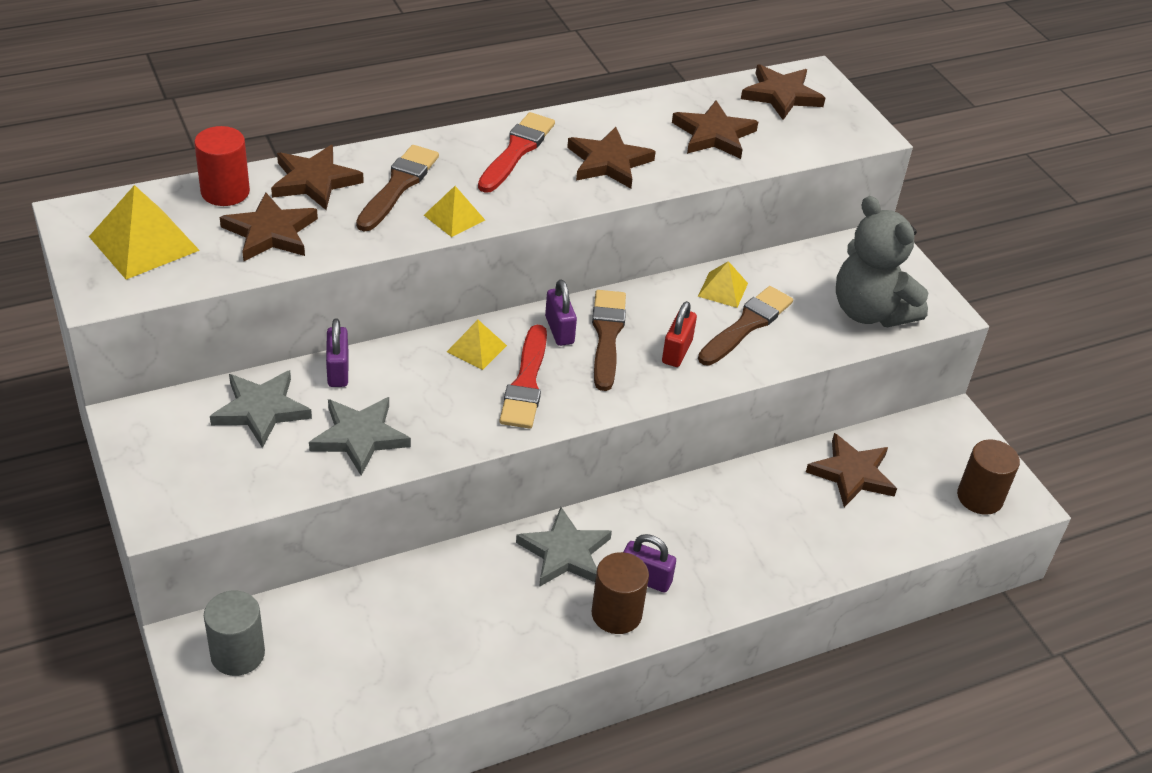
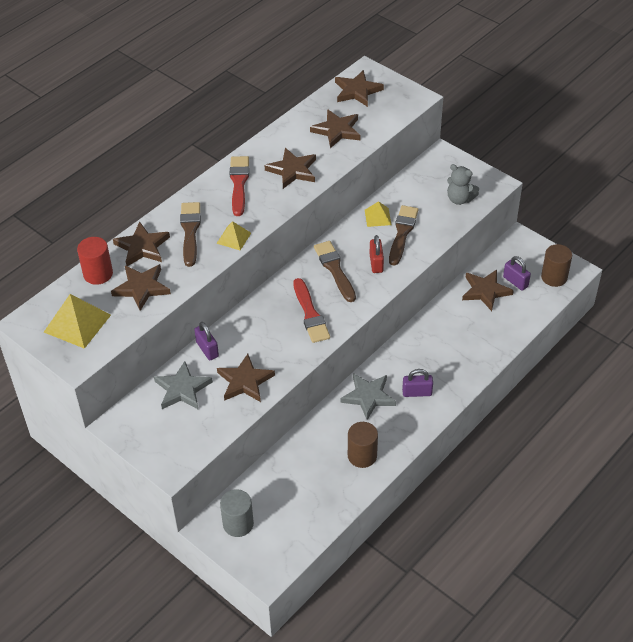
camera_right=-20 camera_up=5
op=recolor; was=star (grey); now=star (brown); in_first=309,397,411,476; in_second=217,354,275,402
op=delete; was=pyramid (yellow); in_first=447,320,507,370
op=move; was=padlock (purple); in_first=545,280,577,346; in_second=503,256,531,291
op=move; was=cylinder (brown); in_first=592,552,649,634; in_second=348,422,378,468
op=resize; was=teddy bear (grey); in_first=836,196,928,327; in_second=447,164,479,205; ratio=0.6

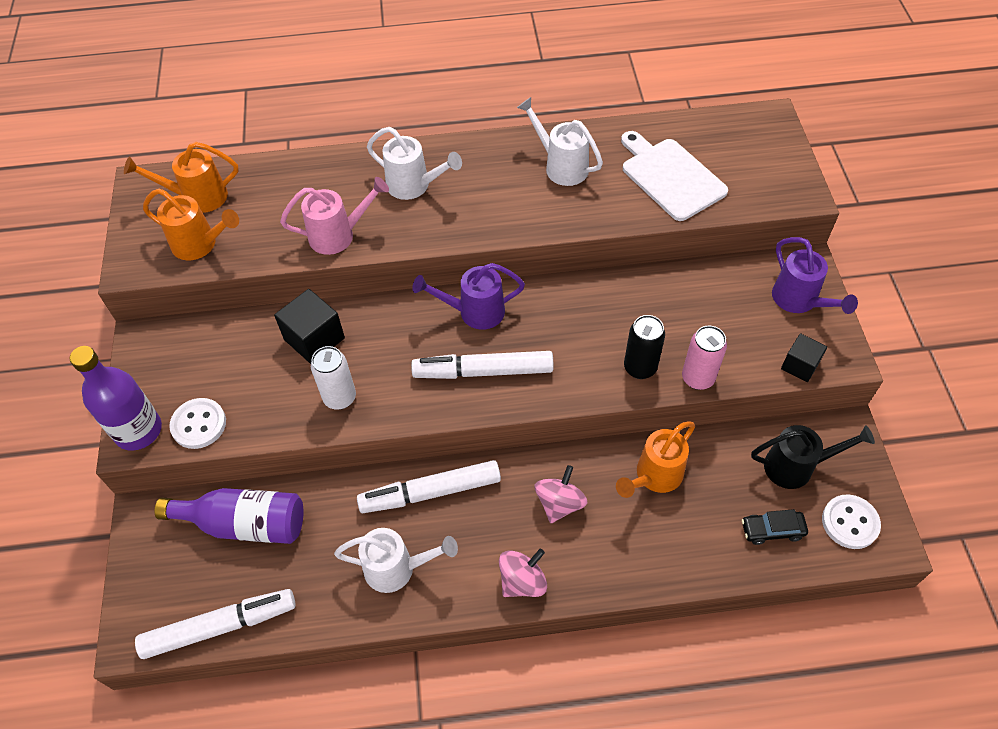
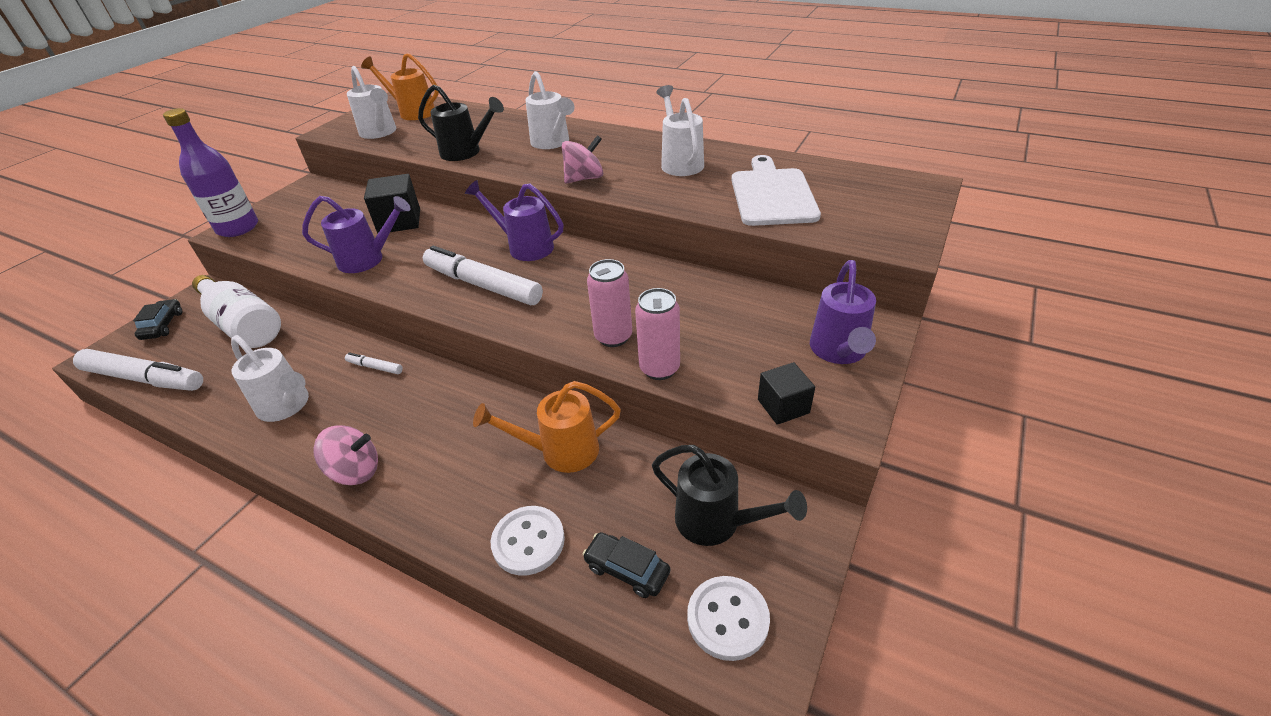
camera_right=35 camera_up=-15
op=recolor; was=watering can (orange); now=watering can (white); in_first=143,188,239,260; in_second=347,66,396,139
op=recolor; was=bottle (purple); now=bottle (white); in_first=154,488,303,544; in_second=192,275,281,348
op=move; was=button (white); in_first=169,398,226,449; in_second=491,506,565,575
op=recolor; was=watering can (pink); now=watering can (black); in_first=280,177,389,255; in_second=418,84,504,161
op=replace; was=can (white); now=watering can (purple); in_first=311,346,356,410; in_second=302,196,411,273
op=resize; was=marker (white); in_first=357,460,501,513; in_second=345,352,403,374; ratio=0.44
op=move; was=spinning top (pink); in_first=534,465,587,523; in_second=562,135,603,184
op=recolor; was=can (black); now=can (pink); in_first=624,315,665,379; in_second=587,259,632,347
op=insert; now=car (black); in_second=133,299,182,340

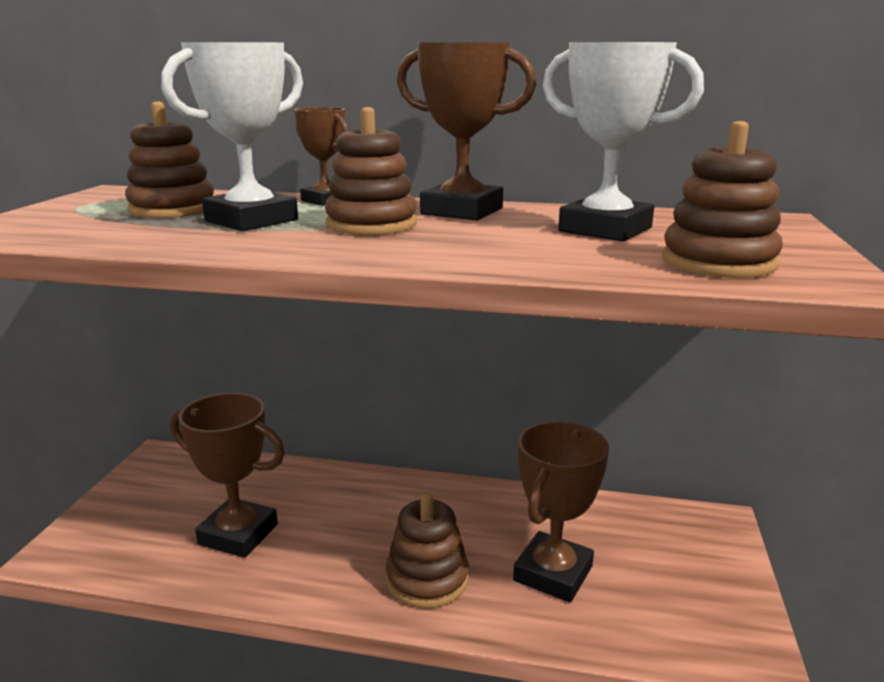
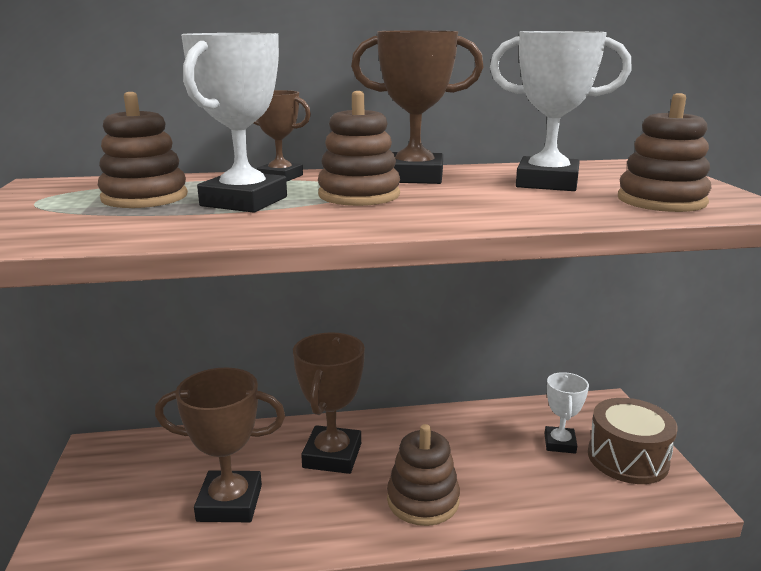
camera_right=-20 camera_up=0
op=move; was=trophy (brown); in_first=513,421,609,603; in_second=293,332,365,474
op=insert; now=trophy (white); in_second=545,372,589,454
op=insert; now=drum (brown); in_second=588,398,678,484

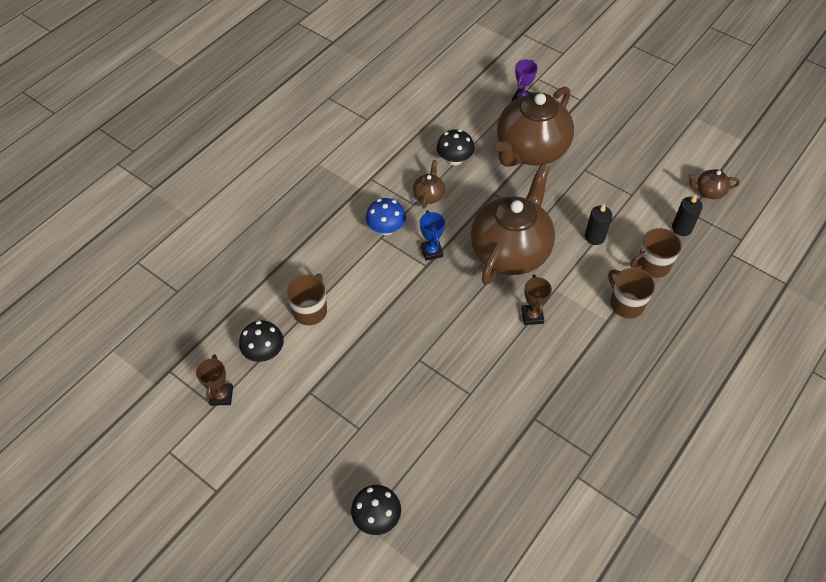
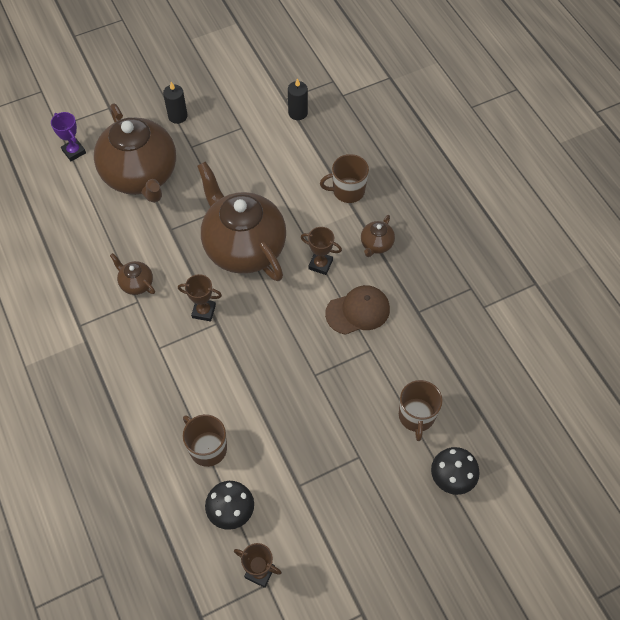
camera_right=-65 camera_up=5
op=delete; was=mushroom (blue); in_first=366,198,406,235
op=recolor; was=trophy (blue); now=trophy (brown); in_first=420,211,445,261; in_second=178,274,222,322
op=delete; was=mushroom (black); in_first=437,129,475,165
op=move; was=candle (black); in_first=585,204,612,245; in_second=163,82,188,124
op=move; was=mug (brown); in_first=631,228,682,278; in_second=399,380,443,441
op=move; was=teapot (brown); in_first=688,169,740,199; in_second=361,215,395,257
op=insert; now=cap (brown); in_second=325,285,390,335

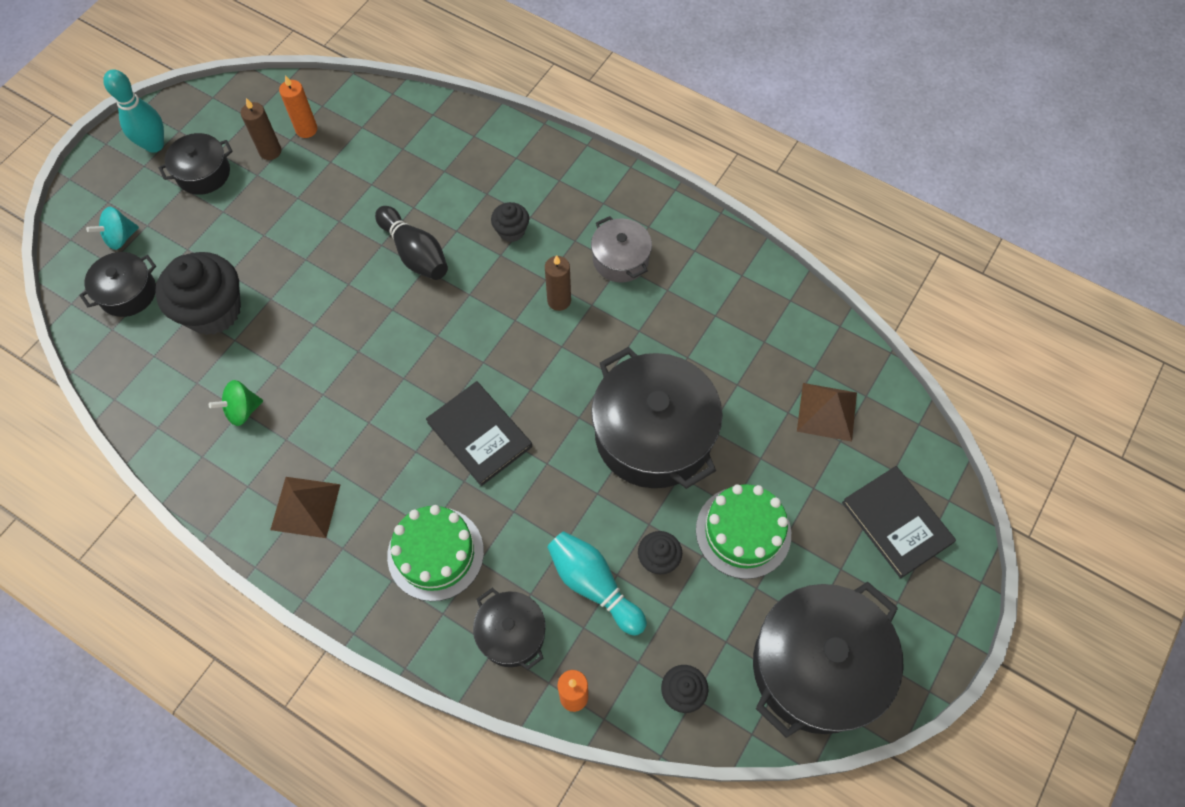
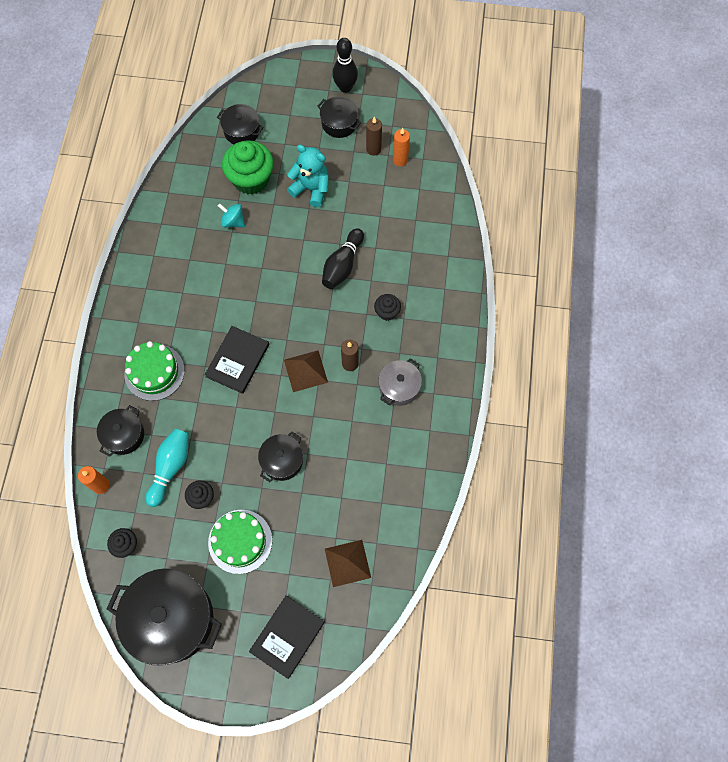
camera_right=65 camera_up=5
op=move; was=spinning top (turquoise); in_first=86,207,139,250; in_second=218,203,245,227
op=recolor; was=bowling pin (turquoise); now=bowling pin (black); in_first=103,69,164,153; in_second=332,38,358,93
op=recolor; was=cupcake (black); now=cupcake (green); in_first=155,252,241,335; in_second=222,140,274,195
op=delete; was=spinning top (green); in_first=209,380,263,426
op=move; was=pyramid (brown); in_first=270,477,341,538; in_second=284,350,328,392
op=resize; was=pot (black); in_first=591,347,723,489; in_second=258,431,303,482; ratio=0.52
op=insert; now=teddy bear (turquoise); in_second=287,145,329,207

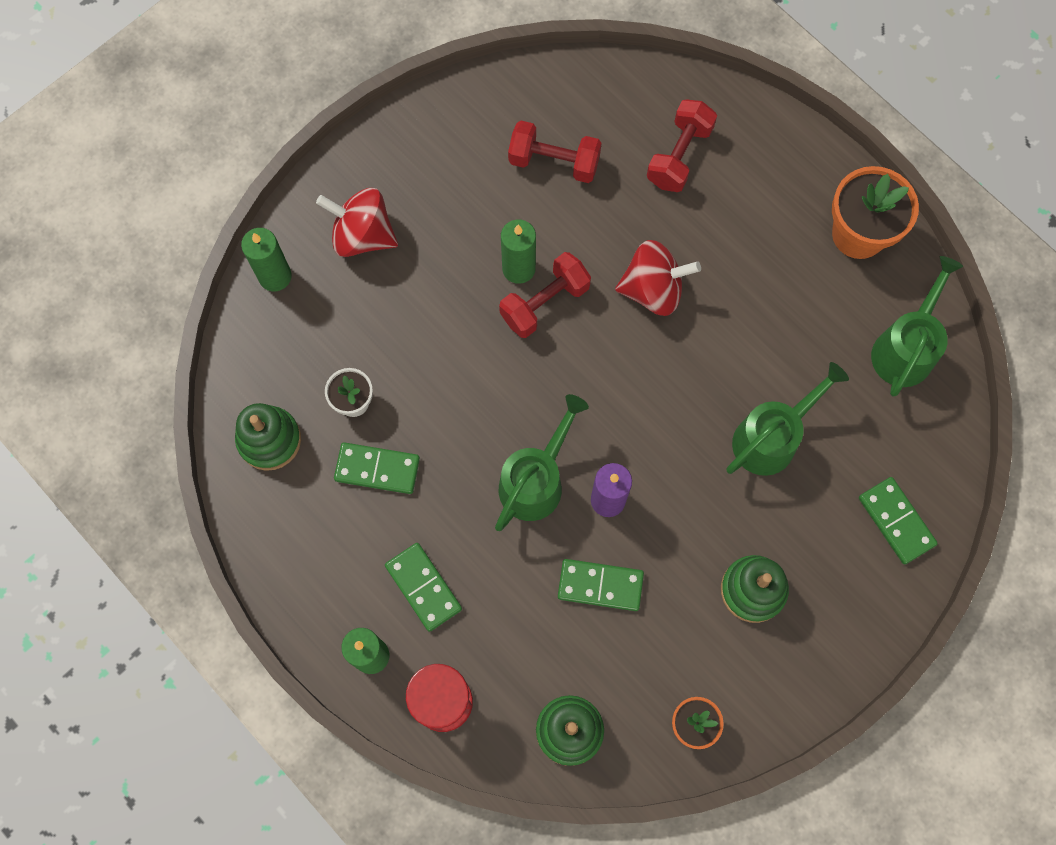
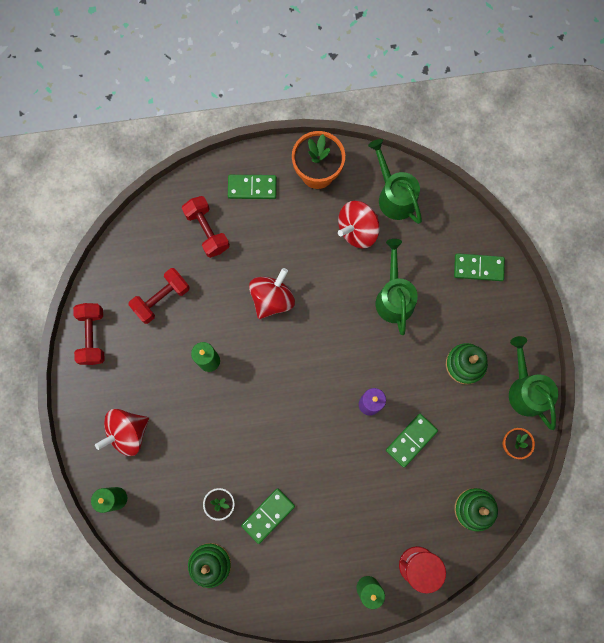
camera_right=-55 camera_up=5
op=move; was=domino (green); in_first=385,543,462,632; in_second=228,175,277,199
op=move; was=watering can (green); in_first=495,394,589,531; in_second=509,336,558,430
op=move; was=dumbbell (red); in_first=499,252,591,338; in_second=73,303,105,365
op=insert; now=spinning top (red); in_second=338,201,380,248

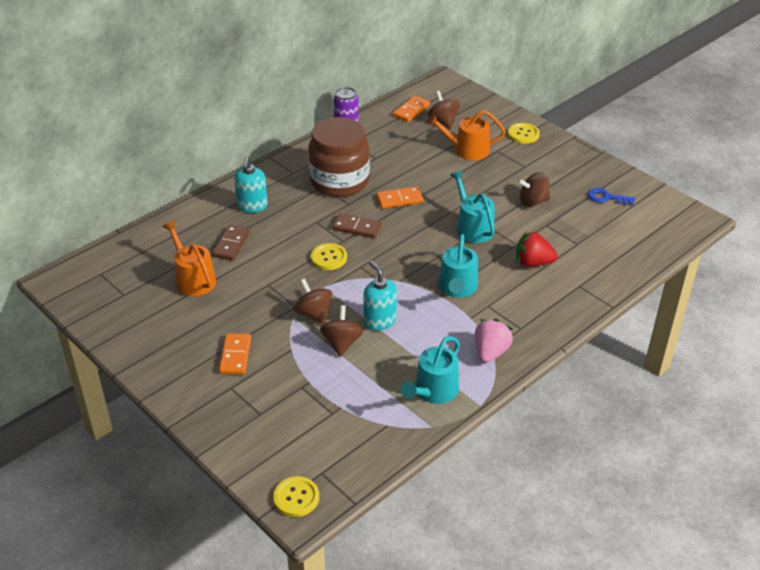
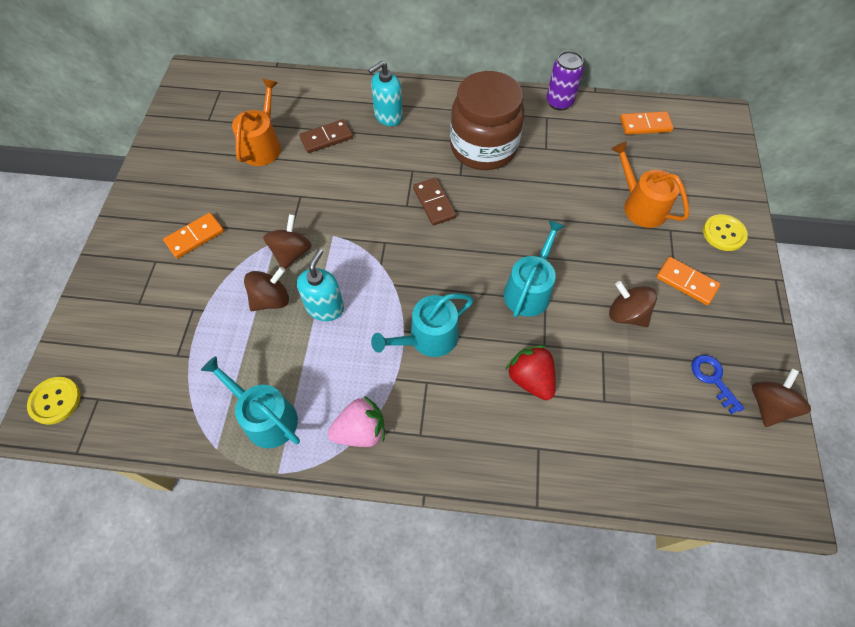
camera_right=50 camera_up=20
op=delete; was=button (yellow); in_first=311,243,347,270
op=move; was=domino (orange); in_first=376,186,423,208; in_second=656,257,720,305
op=rotate; was=watering can (turquoise); in_first=401,336,460,404; in_second=201,356,300,448; clockwise=45
op=move; was=spinning top (brown); in_first=428,91,460,129; in_second=752,368,811,427

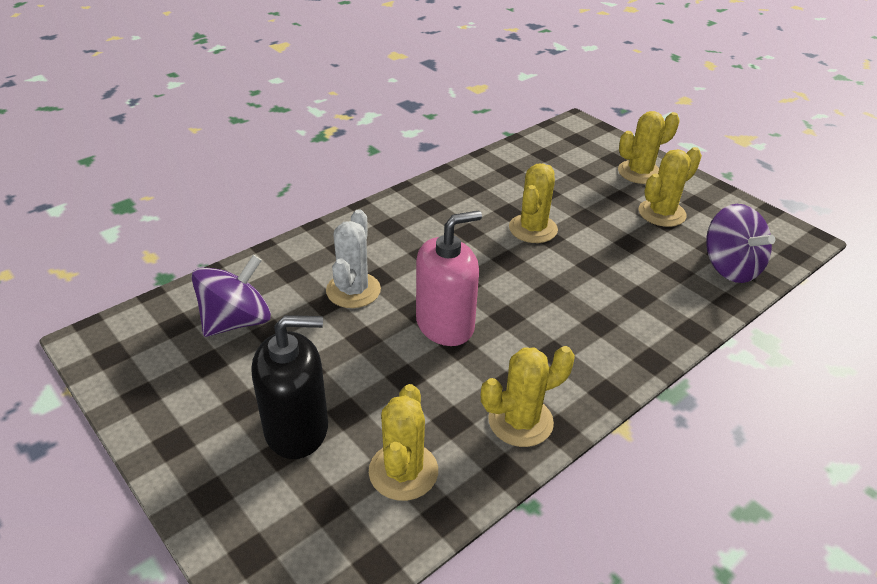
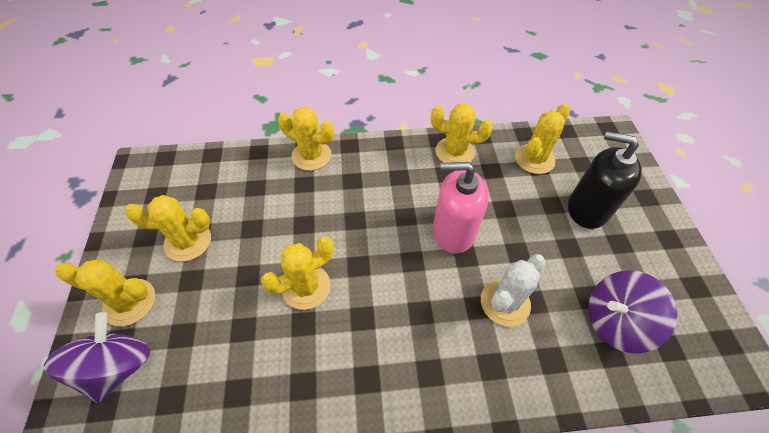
camera_right=-145 camera_up=15
op=move; was=spinning top (purple); in_first=706,204,775,283; in_second=44,312,150,403
op=insert; now=cactus (yellow); in_second=278,107,334,171

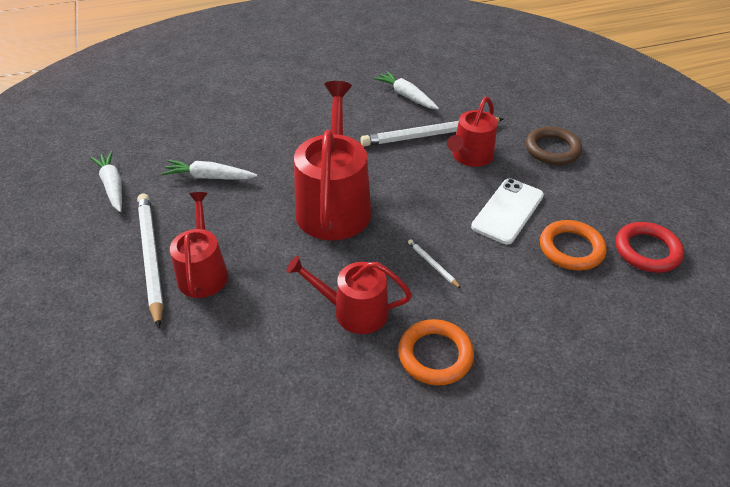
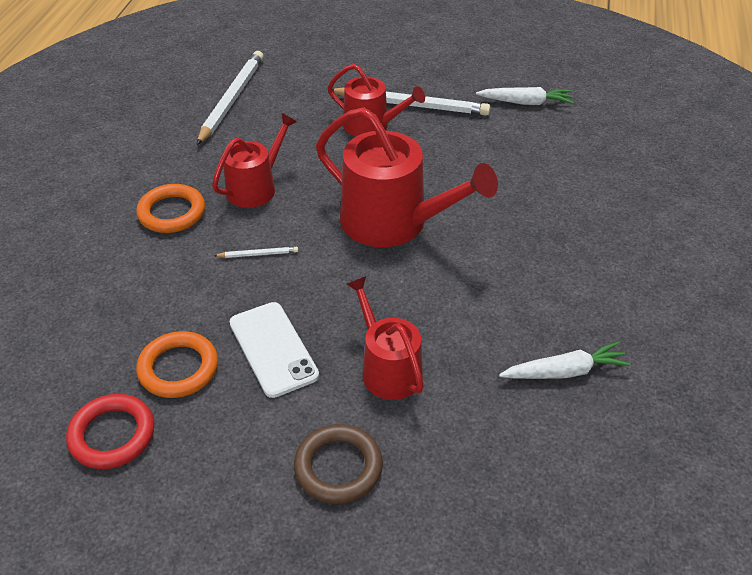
camera_right=120 camera_up=0
op=delete; was=carrot (white); in_first=161,160,258,180
op=move; was=pencil (white); in_first=361,117,504,146; in_second=197,51,264,145

